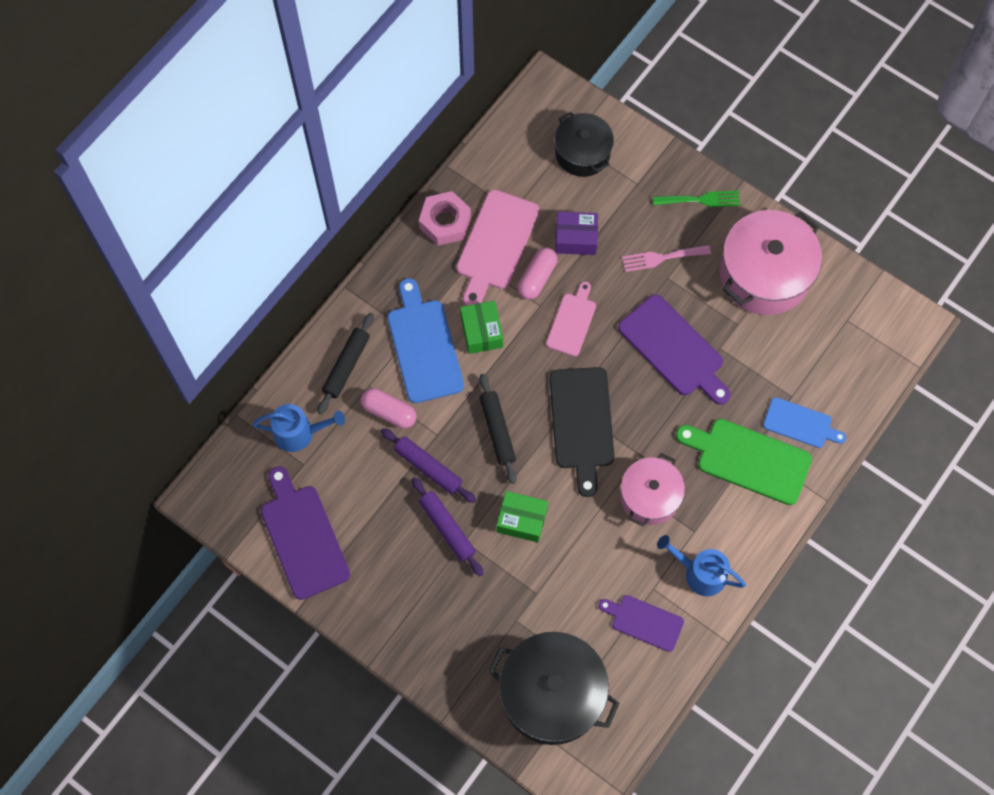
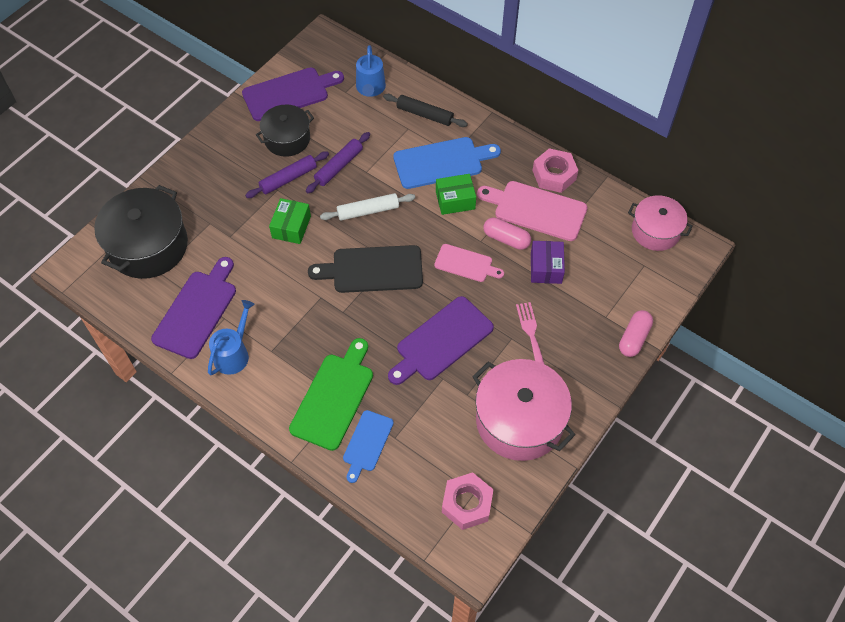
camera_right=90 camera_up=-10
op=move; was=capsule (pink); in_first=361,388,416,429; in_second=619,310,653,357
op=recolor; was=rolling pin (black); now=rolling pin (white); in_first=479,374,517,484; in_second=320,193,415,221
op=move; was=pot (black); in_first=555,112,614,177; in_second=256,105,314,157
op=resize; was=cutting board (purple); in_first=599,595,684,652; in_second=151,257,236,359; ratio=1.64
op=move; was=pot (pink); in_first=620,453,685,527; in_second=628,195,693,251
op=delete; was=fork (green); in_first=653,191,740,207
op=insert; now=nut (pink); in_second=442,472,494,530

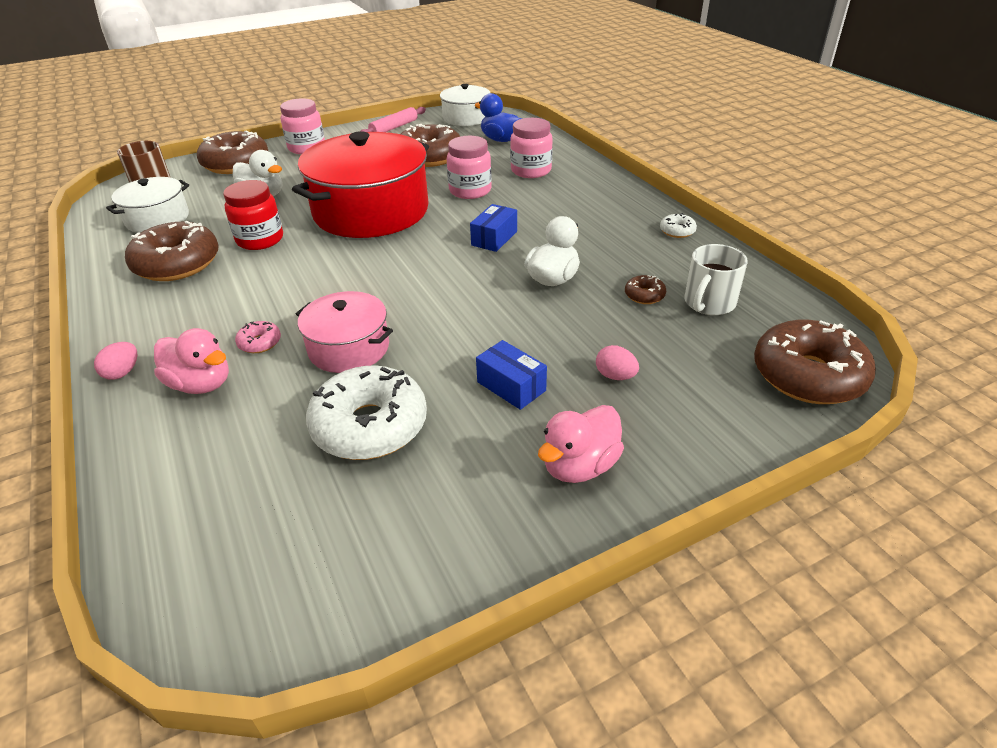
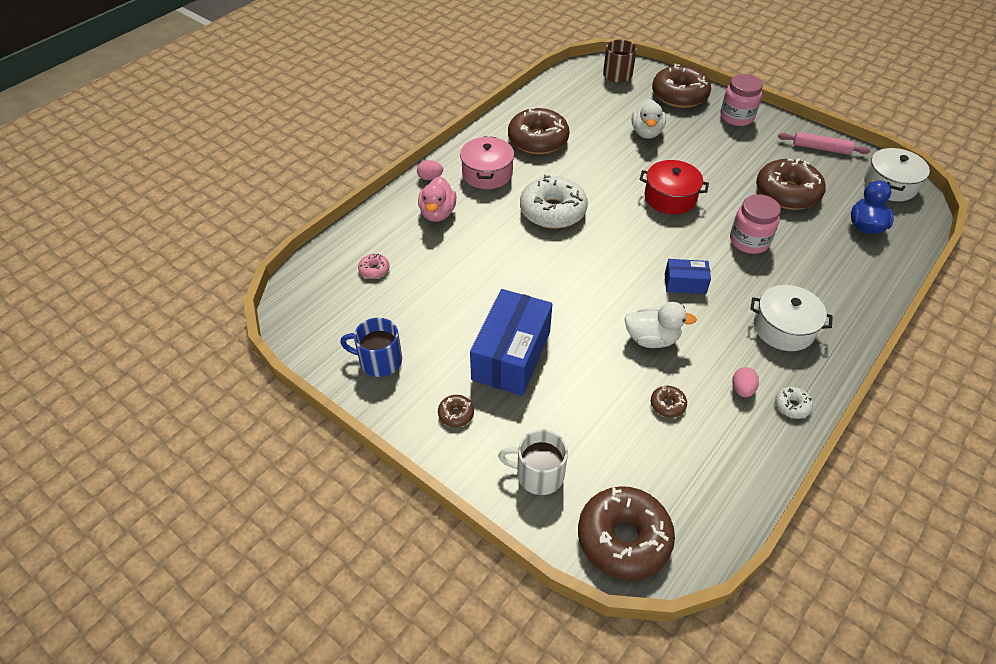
camera_right=65 camera_up=10
op=move; was=pot (white); in_first=106,177,189,233; in_second=750,285,833,351
op=delete; was=jar (red); in_first=223,180,283,250
op=move; was=donut (pink); in_first=235,321,281,353; in_second=358,253,389,279
op=resize; was=pot (red); in_first=292,131,429,238; in_second=640,160,709,214; ratio=0.53
op=move; was=pot (pink); in_first=296,291,393,373; in_second=460,137,514,189
op=move; was=donut (white); in_first=306,366,427,460; in_second=520,175,588,229
op=resize; was=box (blue); in_first=476,340,547,410; in_second=470,289,552,396; ratio=1.97
op=delete; was=jar (pink); in_first=510,118,553,178
op=replace; was=duck (pink); now=donut (brown); in_first=538,405,624,483; in_second=438,395,474,427
op=move; was=egg (pink); in_first=596,345,639,380; in_second=732,367,759,397
op=move; was=mug (white); in_first=684,244,747,315; in_second=498,429,568,495
op=insert; now=mug (blue); in_second=340,318,402,377

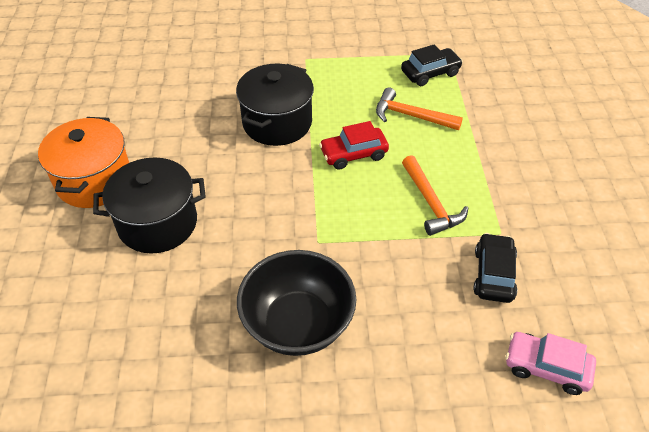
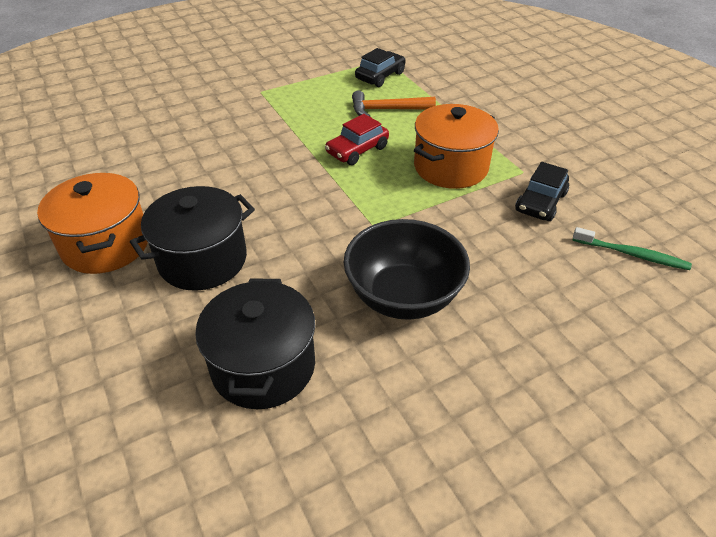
camera_right=-25 camera_up=-5
op=move; was=pot (black); in_first=236,64,314,146; in_second=195,279,315,409
op=replace; was=hammer (orange); now=pot (orange); in_first=402,155,468,236; in_second=414,104,499,189
op=rotate; was=car (black); in_first=473,233,517,303; in_second=515,162,569,221; clockwise=-135
op=replace; was=car (pink); now=toothbrush (green); in_first=506,332,596,395; in_second=572,227,692,270

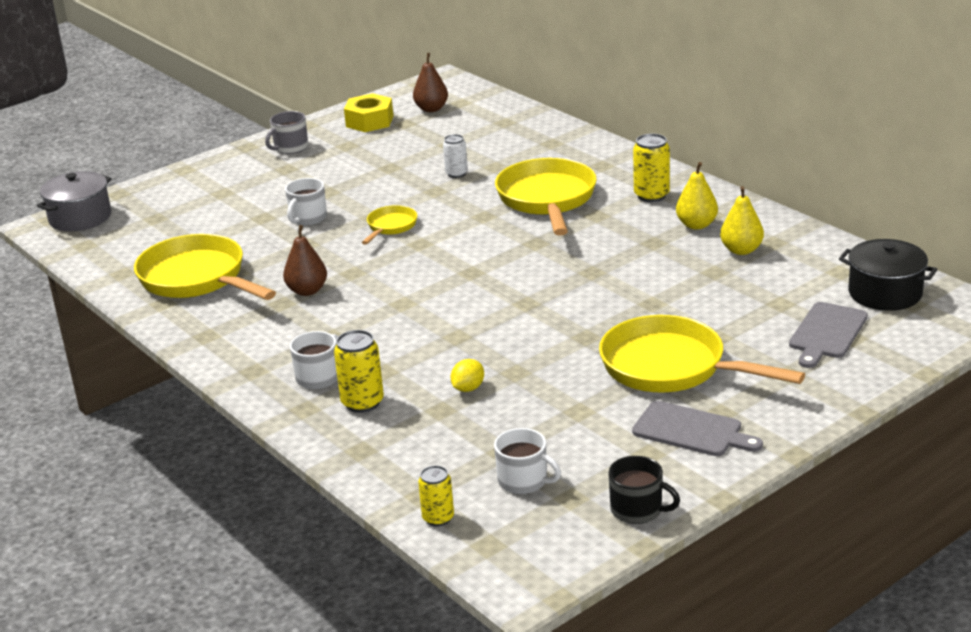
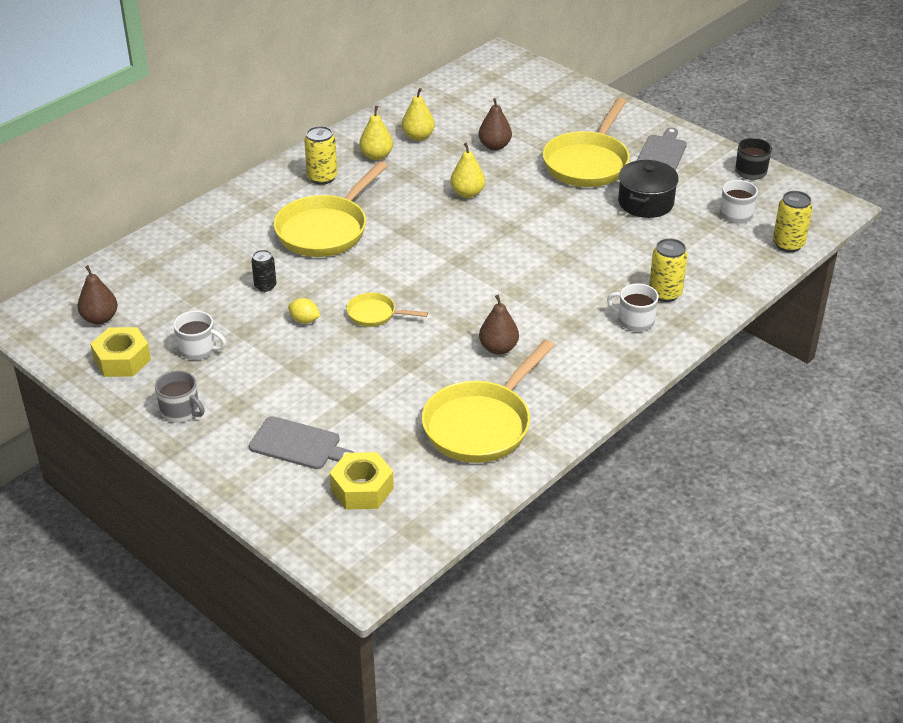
camera_right=-100 camera_up=10
op=delete; was=pot (grey); in_first=37,171,112,231
op=move; was=mug (white); in_first=285,178,327,225; in_second=174,311,226,360
op=resize; was=can (yellow); in_first=418,465,454,527; in_second=773,191,813,252; ratio=1.5
op=recolor; was=can (white); now=can (black); in_first=443,134,468,178; in_second=251,250,276,292
op=move; was=lemon (yellow); in_first=451,359,484,392; in_second=288,298,320,324
op=rotate; was=pan (yellow); in_first=495,158,597,236; in_second=274,161,388,257; clockwise=-45
op=move; was=cutting board (grey); in_first=789,302,868,368; in_second=249,416,355,469
op=move; was=pot (black); in_first=839,239,937,311; in_second=618,160,679,218
op=insert; now=nut (yellow); in_second=330,452,394,510
op=insert; now=pear (yellow); in_second=450,142,485,198
op=insert; now=pear (brown); in_second=478,98,512,150

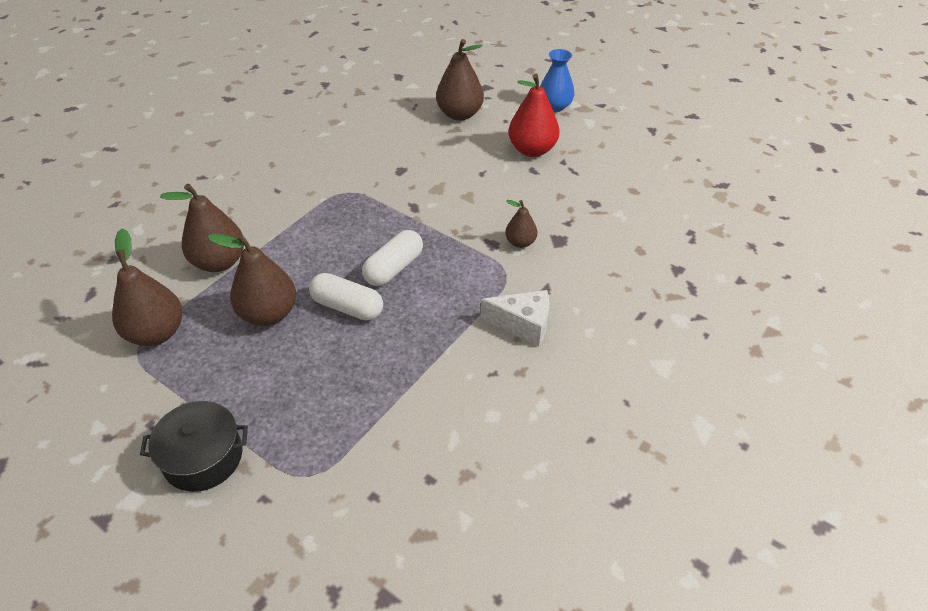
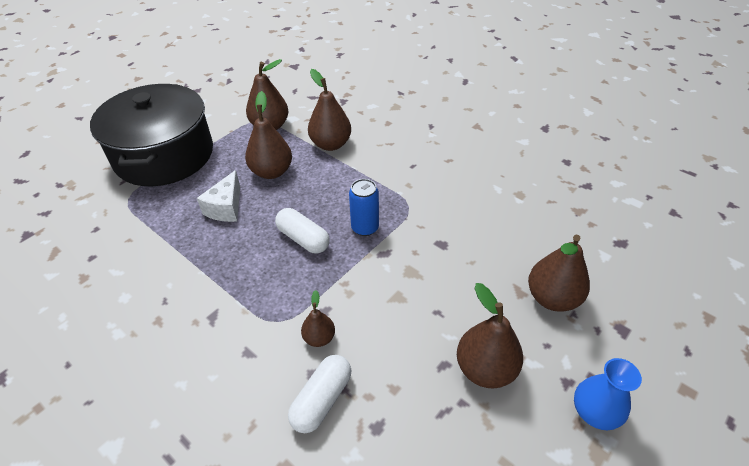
camera_right=95 camera_up=0
op=resize; was=pot (black); in_first=140,401,248,492; in_second=90,84,213,186; ratio=2.12
op=move; was=capsule (white); in_first=309,273,383,320; in_second=288,355,351,433
op=move; was=cheese (white); in_first=481,290,549,347; in_second=197,170,240,222
op=recolor; was=pear (red); now=pear (brown); in_first=508,74,560,157; in_second=457,283,523,389
op=insert; now=can (blue); in_second=349,179,379,236

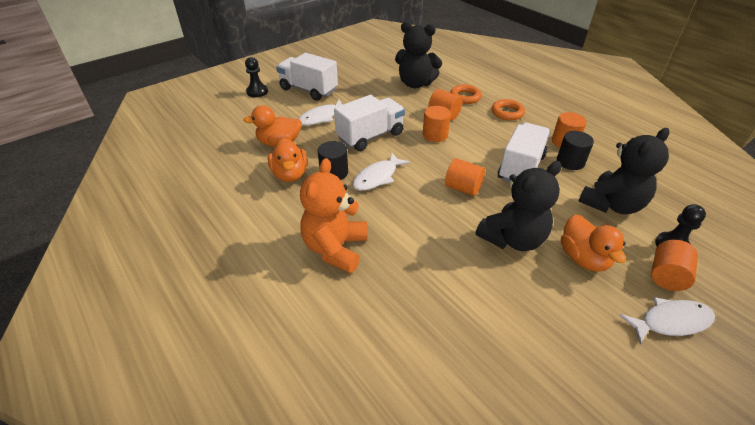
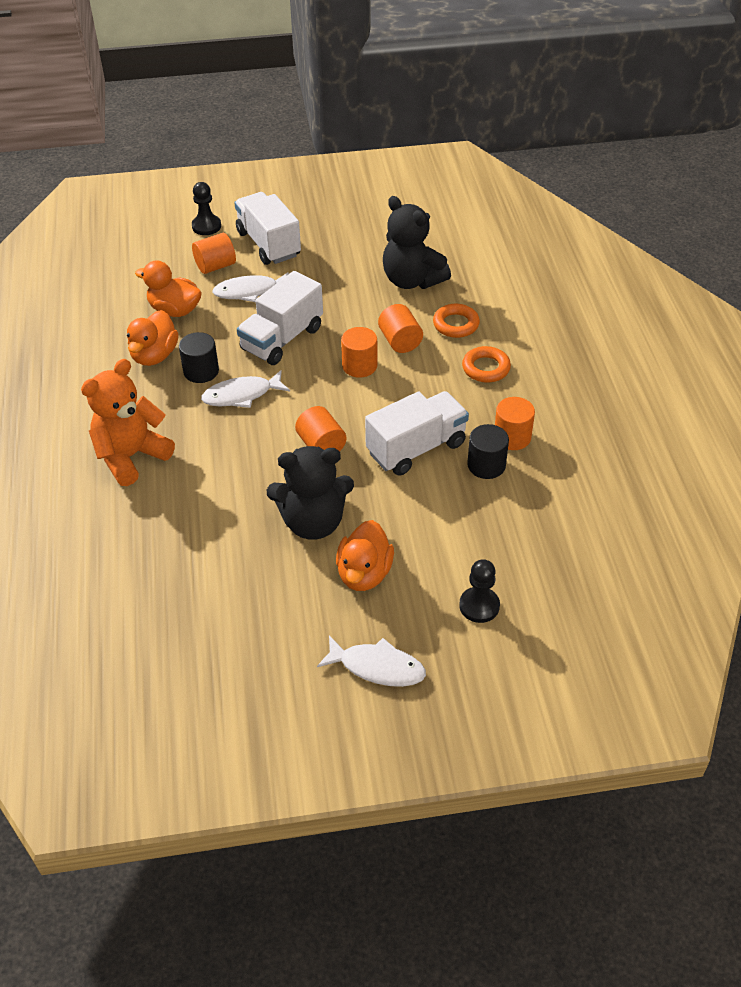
camera_right=30 camera_up=5
op=rotate; was=truck (white); in_first=334,95,405,151; in_second=237,271,323,365; clockwise=135
op=delete; was=teddy bear (black); in_first=578,128,670,214
op=move; was=cylinder (orange); in_first=651,240,698,291; in_second=192,233,236,274

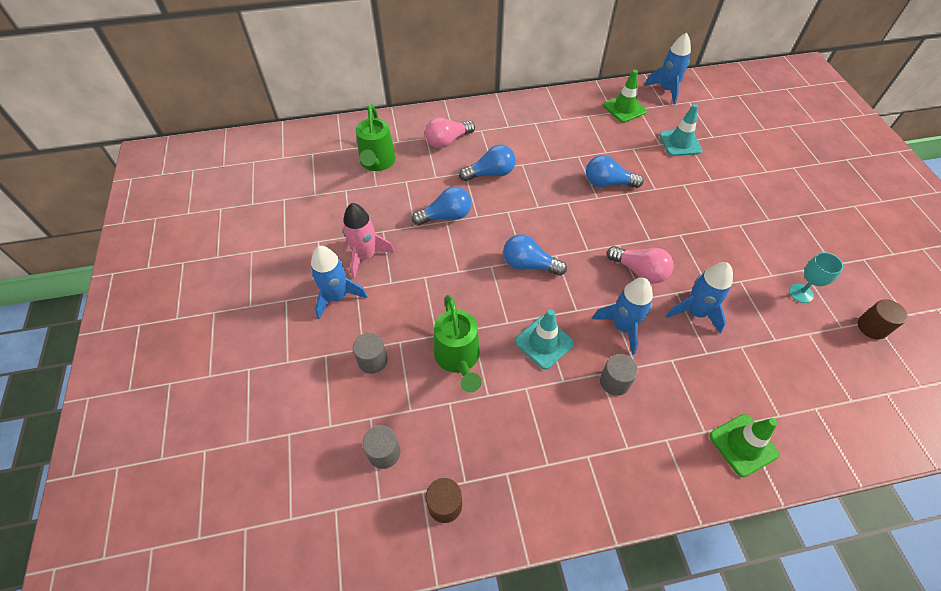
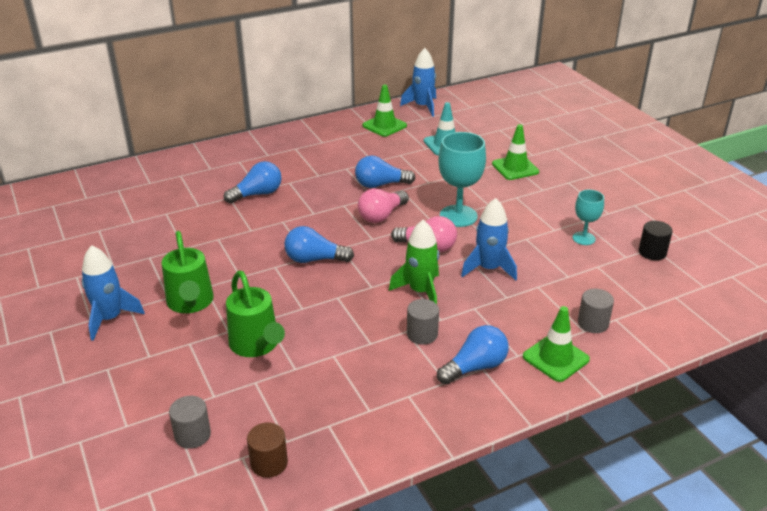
camera_right=-15 camera_up=-20
op=delete; was=rocket (pink); in_first=343,203,394,279
op=move; was=cylinder (grey); in_first=353,333,387,374; in_second=578,289,614,333
op=move; was=watering can (green); in_first=356,104,396,171; in_second=162,231,214,313
op=move; was=light bulb (blue); in_first=412,186,471,225; in_second=437,325,509,385
op=move; was=light bulb (pink); in_first=425,117,475,148; in_second=358,189,409,223
op=delete; was=traffic cone (turquoise); in_first=515,309,574,369
op=recolor; was=rocket (blue); now=rocket (green); in_first=592,278,653,355; in_second=389,220,439,304
op=recolor; was=cylinder (brown); now=cylinder (black); in_first=857,299,907,339; in_second=638,221,673,260
op=insert; now=goblet (turquoise); in_second=439,132,486,227
op=insert; now=traffic cone (green); in_second=492,124,539,180

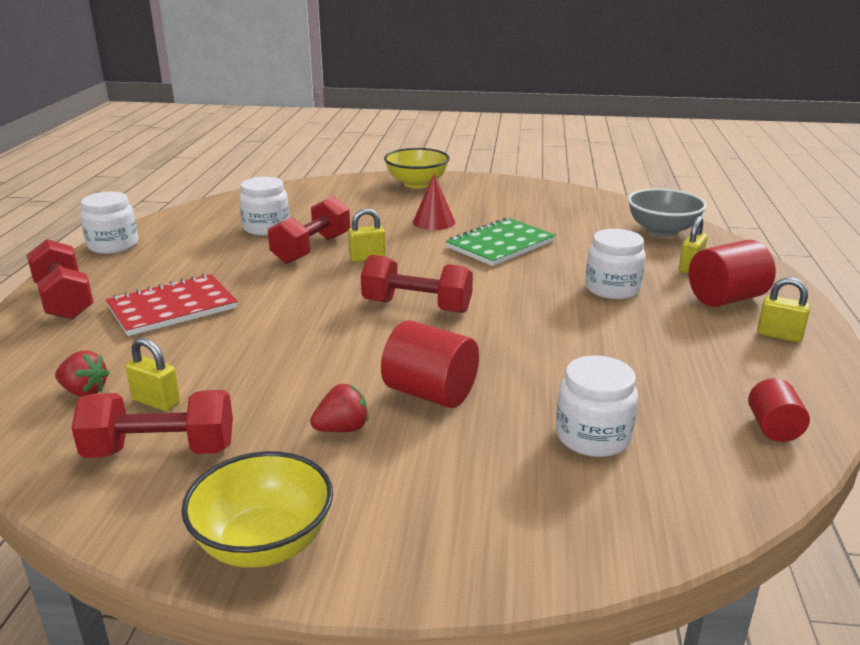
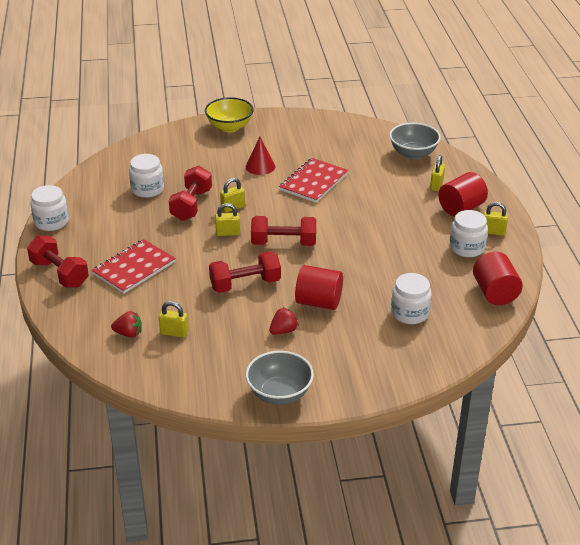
camera_right=-15 camera_up=10
op=move; was=dumbbell (red); in_first=72,390,233,458; in_second=209,251,281,293
op=recolor; was=bowl (yellow); now=bowl (grey); in_first=181,451,333,568; in_second=246,351,314,405
op=recolor; was=notebook (green); now=notebook (red); in_first=446,218,556,266; in_second=279,158,348,203
op=move; was=jar (white); in_first=585,229,645,299; in_second=449,210,488,257
op=resize; was=cylinder (red); in_first=748,378,810,442; in_second=473,252,523,305; ratio=1.66
op=insert; now=padlock (yellow); in_second=215,203,240,236

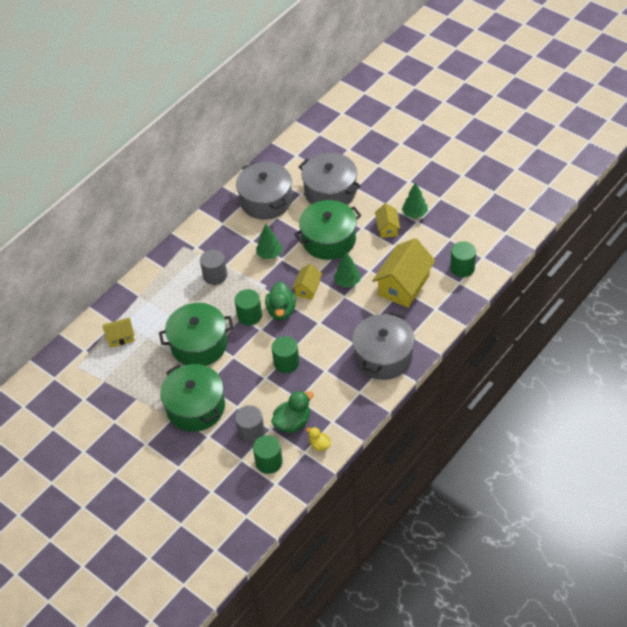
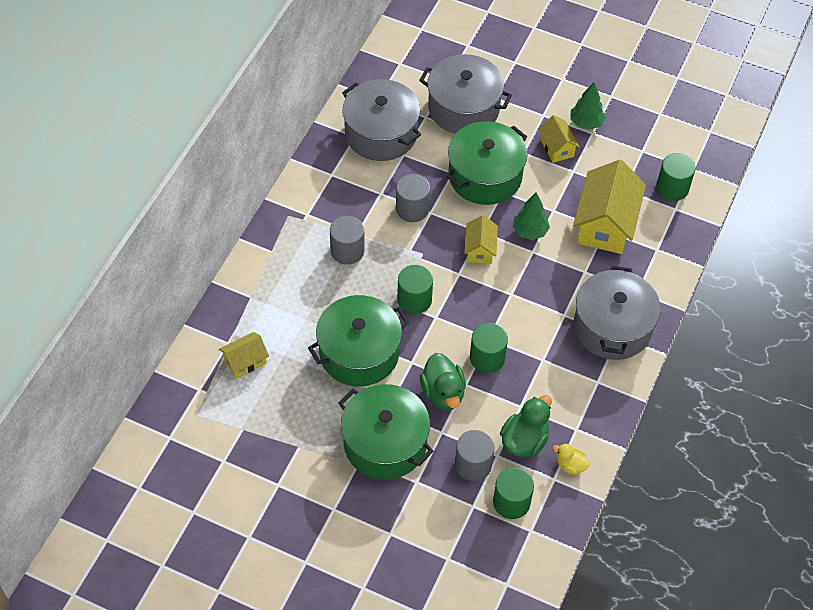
camera_right=-20 camera_up=5
op=replace; was=tree (green); now=cylinder (grey); in_first=256,224,282,259; in_second=396,174,430,222
op=move; was=duck (green); in_first=265,282,296,320; in_second=420,353,466,410

